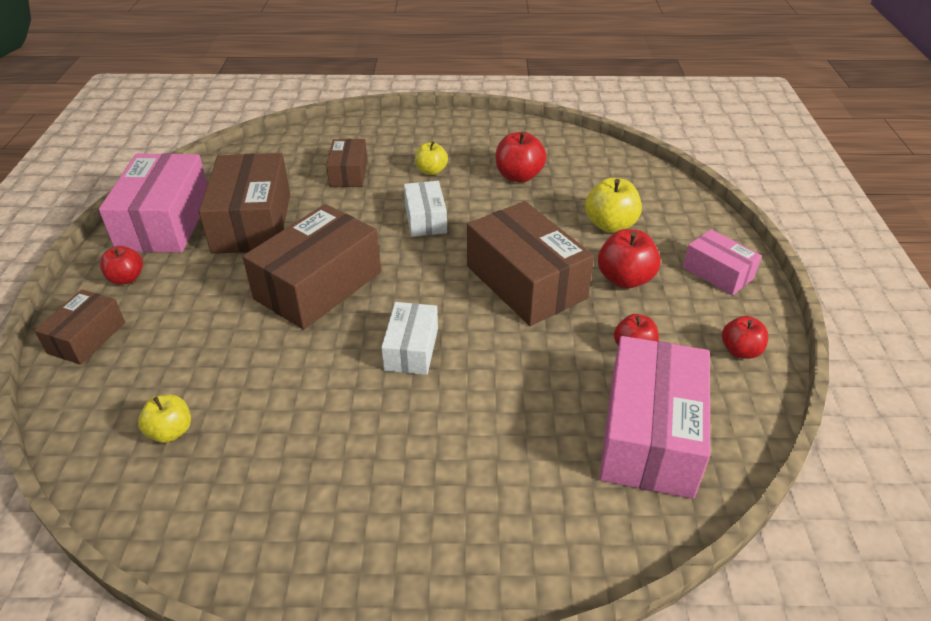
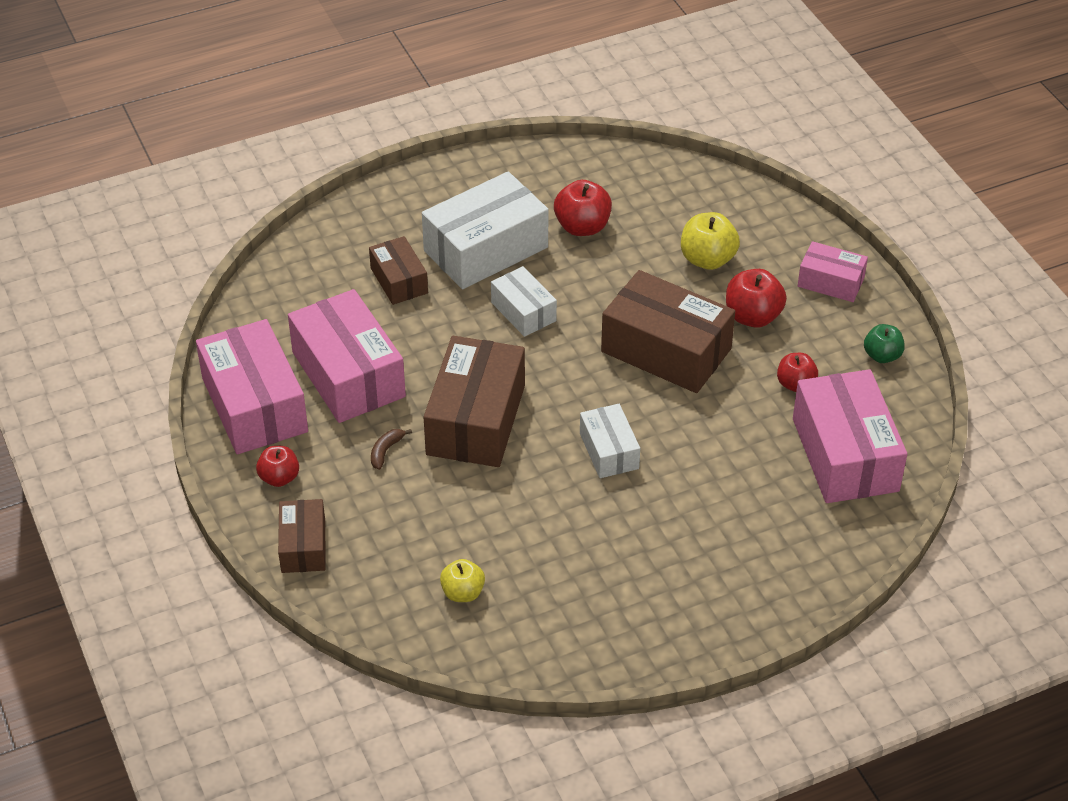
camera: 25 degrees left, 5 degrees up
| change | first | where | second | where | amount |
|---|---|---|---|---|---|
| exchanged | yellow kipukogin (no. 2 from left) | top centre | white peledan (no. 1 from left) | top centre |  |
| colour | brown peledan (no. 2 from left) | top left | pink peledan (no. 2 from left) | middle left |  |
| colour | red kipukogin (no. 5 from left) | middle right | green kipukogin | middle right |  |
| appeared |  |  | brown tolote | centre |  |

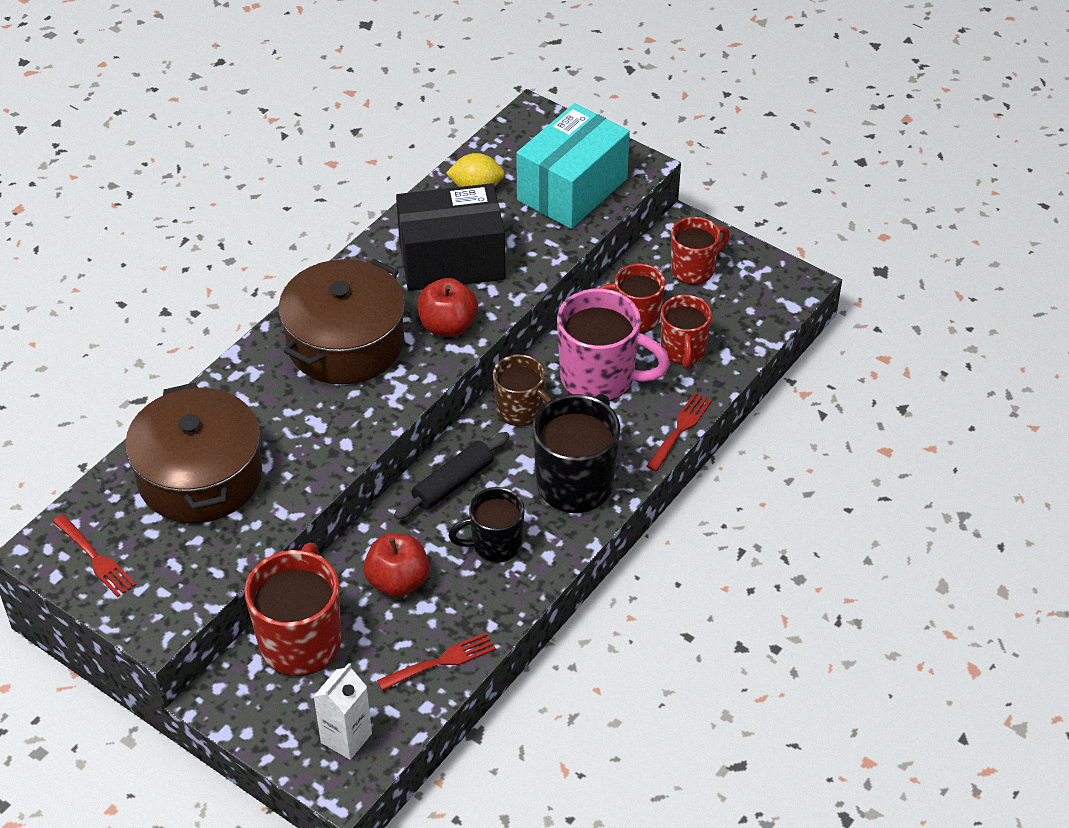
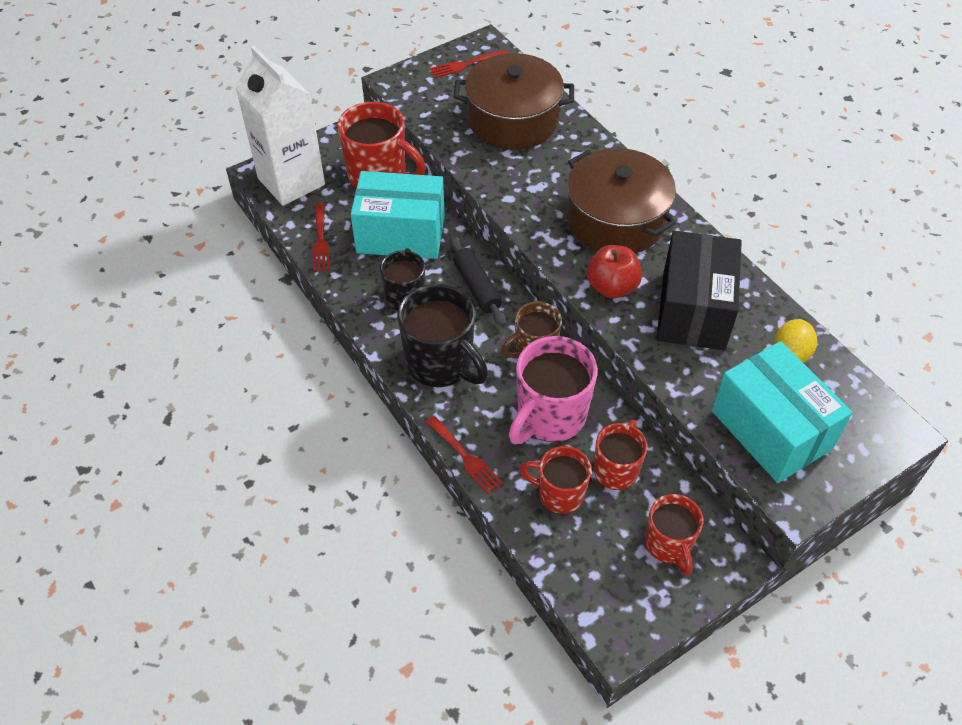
camera: 110 degrees right, 5 degrees up
| change | first | where | second | where | amount |
|---|---|---|---|---|---|
| exchanged | red kipukogin (no. 1 from left) | bottom centre | turquoise peledan (no. 1 from left) | top centre |  |
| size | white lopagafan | bottom left |  | top left | x1.97 |

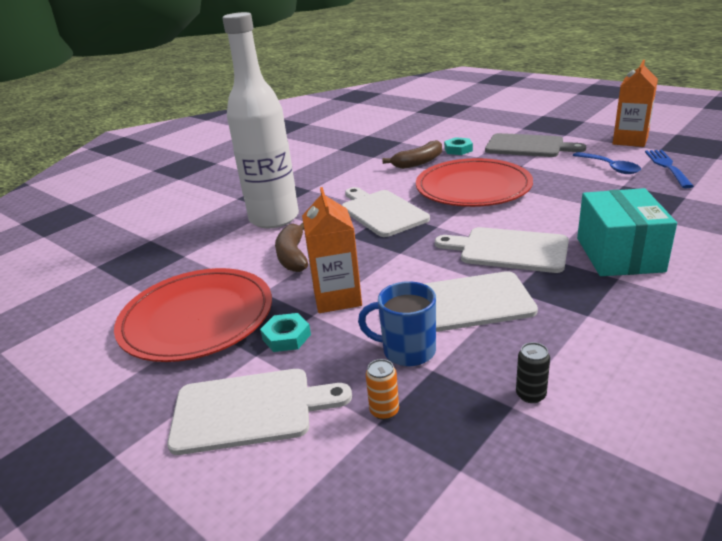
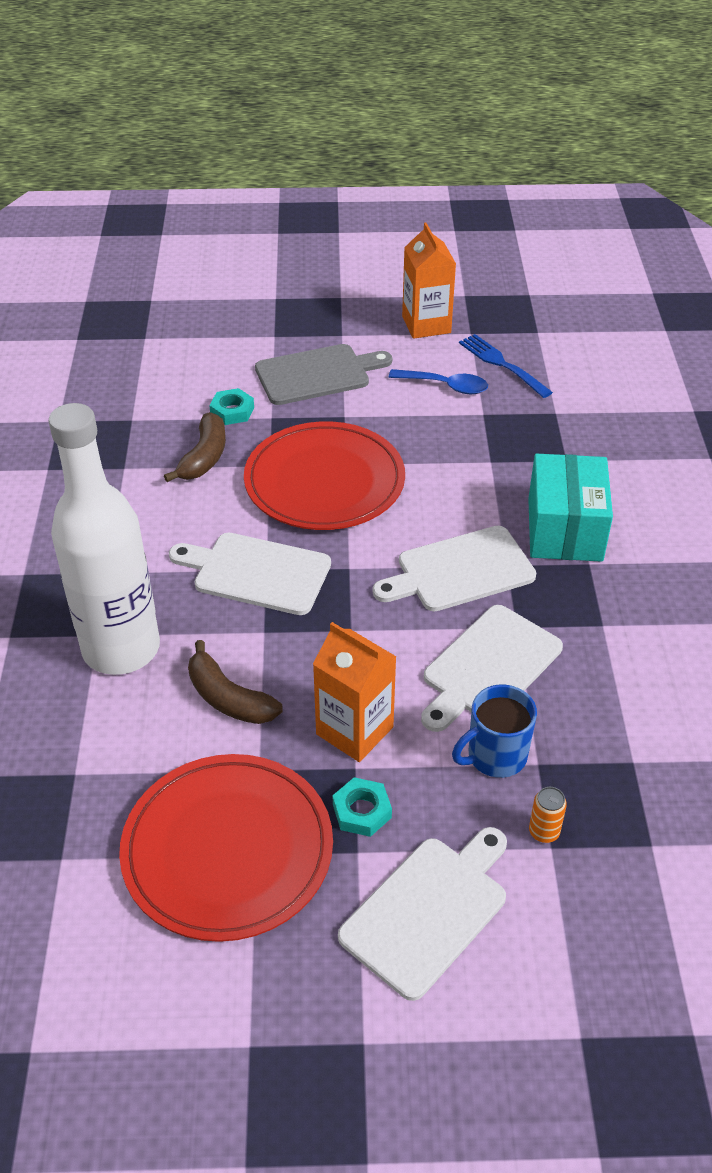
camera: 45 degrees left, 15 degrees up
| change | first | where | second | where | amount |
|---|---|---|---|---|---|
| spun | turquoise peledan | middle right |  | middle right | 45 degrees clockwise |
| missing | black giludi | bottom right |  |  |  |

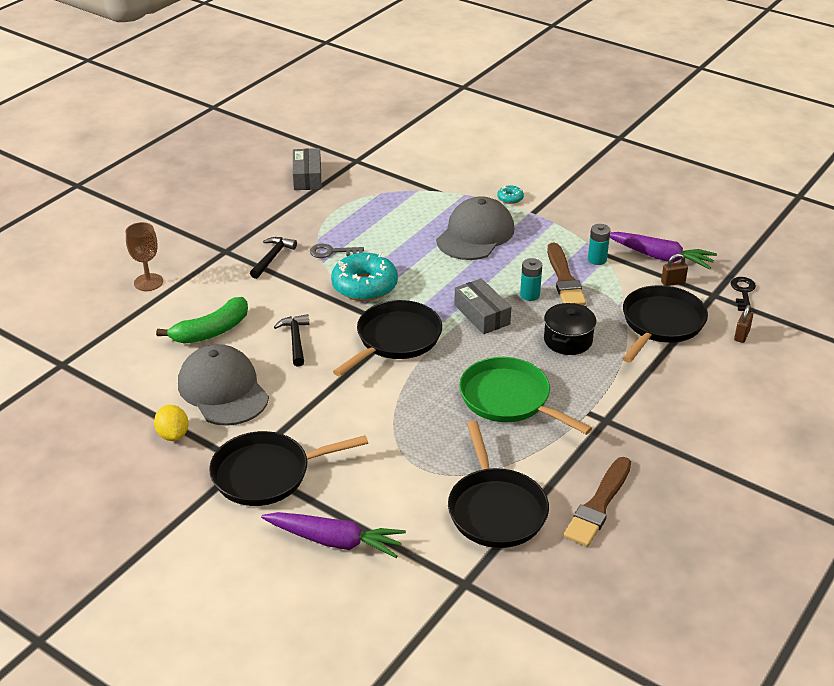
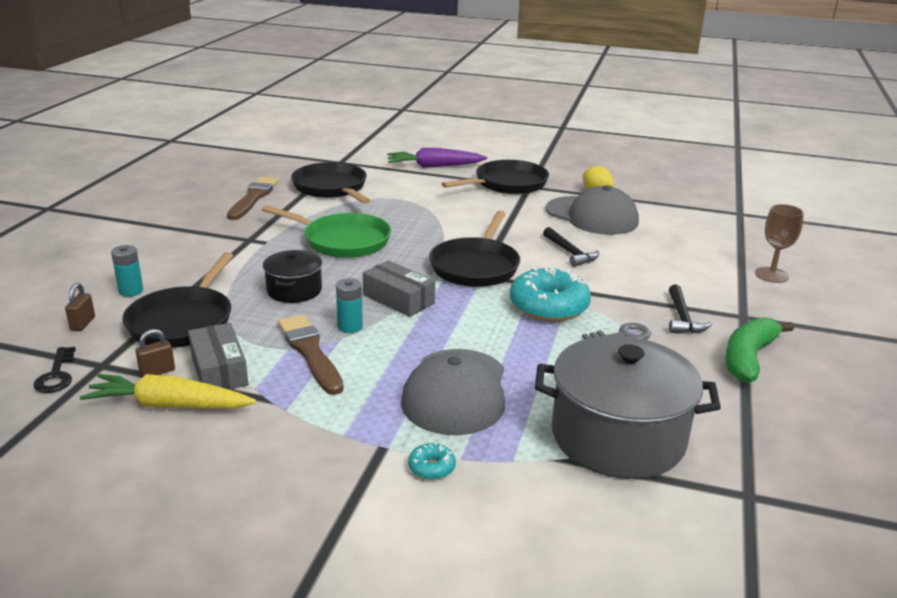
camera: 160 degrees right, 10 degrees down
| change | first | where | second | where | amount |
|---|---|---|---|---|---|
| relocated | grey peledan (no. 1 from left) | top centre |  | middle left |  |
| relocated | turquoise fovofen (no. 2 from left in the first image) | middle right | turquoise fovofen (no. 1 from left) | middle left |  |
| colour | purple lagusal (no. 2 from left) | middle right | yellow lagusal | middle left |  |
| relocated | green tolote | middle left |  | middle right |  |
| appeared |  |  | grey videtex | bottom right |  |

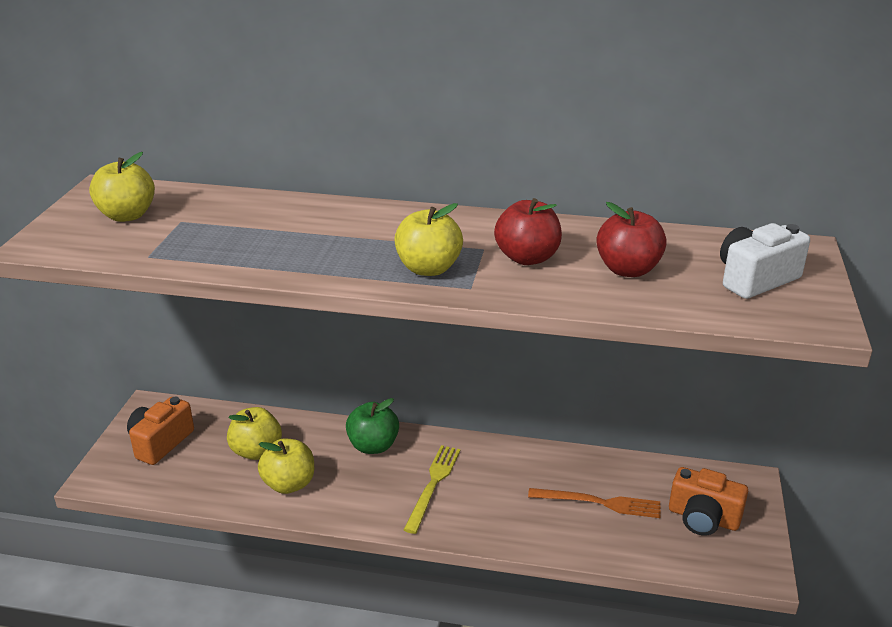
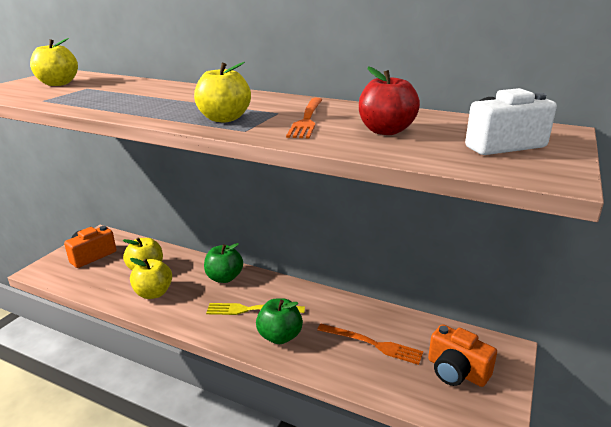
camera: 15 degrees right, 5 degrees down
| change | first | where | second | where | amount |
|---|---|---|---|---|---|
| exchanged | red kipukogin (no. 1 from left) | centre | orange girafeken (no. 1 from left) | top centre |  |
| spun | yellow girafeken | bottom centre |  | bottom centre | 120 degrees counterclockwise |
| appeared |  |  | green kipukogin (no. 2 from left) | bottom centre |  |

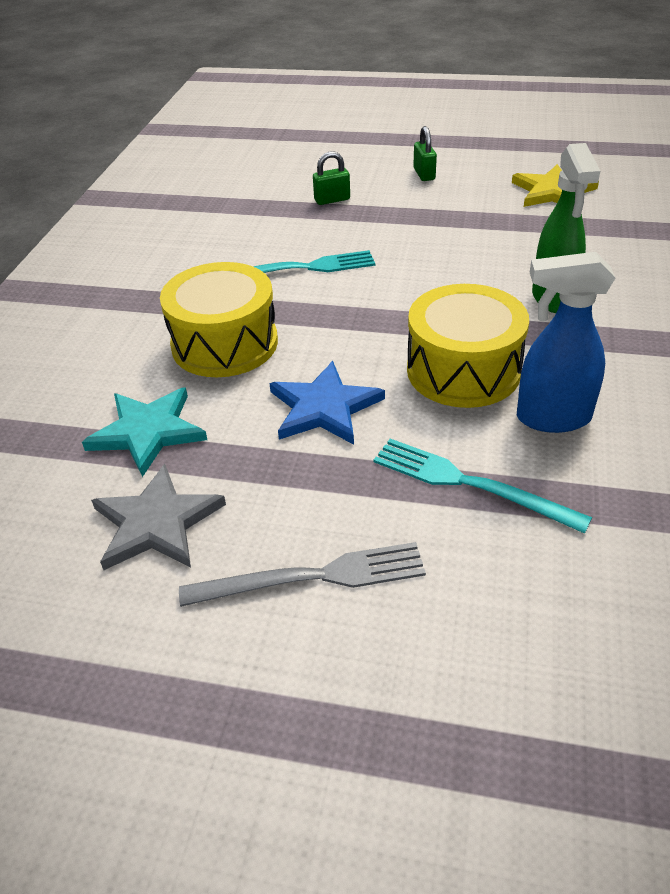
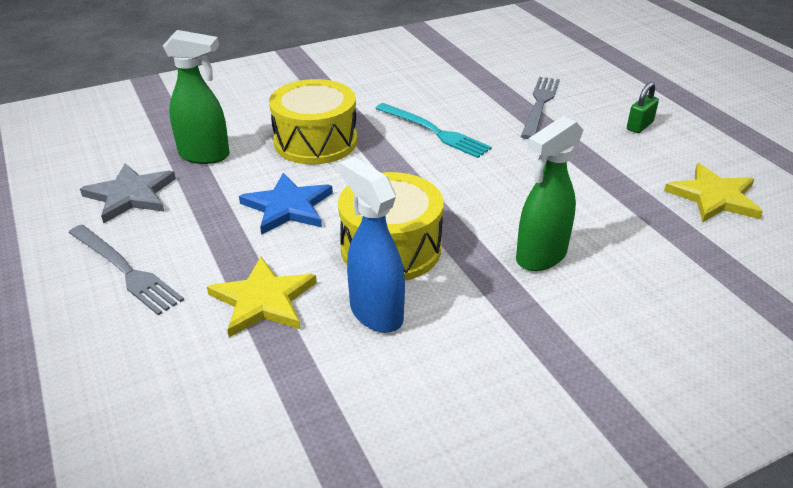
camera: 50 degrees right, 5 degrees down
| change | first | where | second | where | amount |
|---|---|---|---|---|---|
| exchanged | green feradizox (no. 1 from left) | top centre | grey girafeken (no. 2 from left) | top right |  |
| exchanged | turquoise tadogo | middle left | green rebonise (no. 1 from left) | top left |  |
| exchanged | turquoise girafeken (no. 2 from left) | middle right | yellow tadogo (no. 1 from left) | middle left |  |

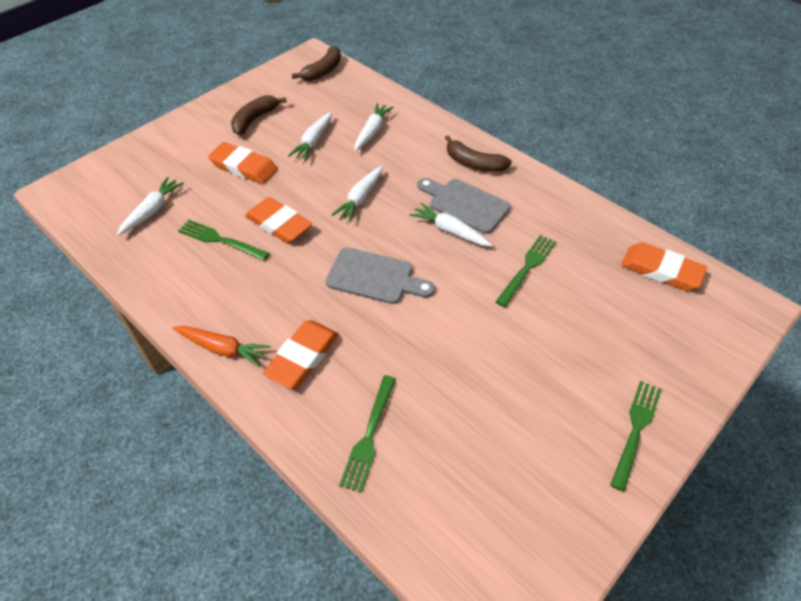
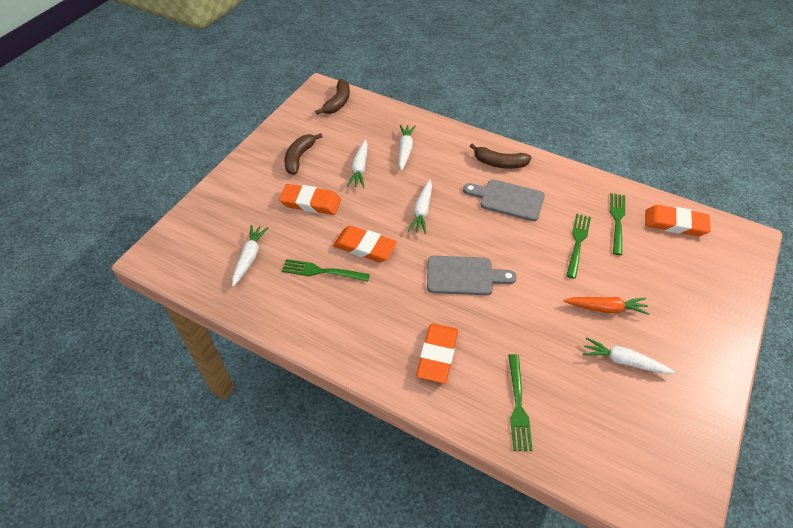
camera: 15 degrees left, 0 degrees up
| change | first | where | second | where | amount |
|---|---|---|---|---|---|
| relocated | white lagusal (no. 5 from left) | centre |  | bottom right |  |
| relocated | orange lagusal | middle left |  | middle right |  |
| relocated | green girafeken (no. 4 from left) | bottom right |  | middle right |  |

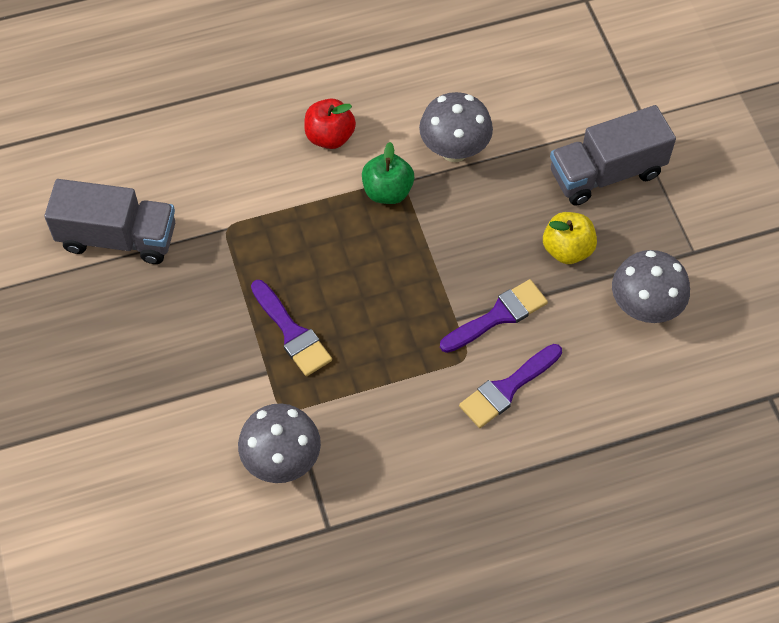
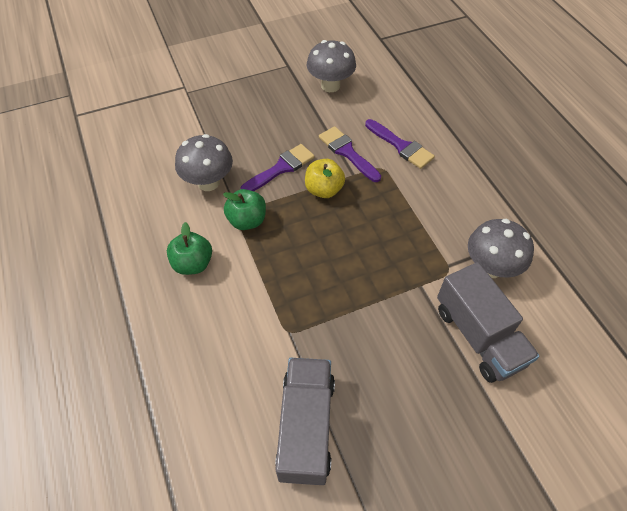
camera: 95 degrees left, 5 degrees down
| change | first | where | second | where | amount |
|---|---|---|---|---|---|
| colour | red kipukogin | top centre | green kipukogin (no. 1 from left) | middle left |  |
| relocated | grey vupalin (no. 2 from left) | top right |  | middle right |  |
| relocated | yellow kipukogin | middle right |  | centre |  |
| relocated | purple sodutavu (no. 1 from left) | centre |  | top centre |  |

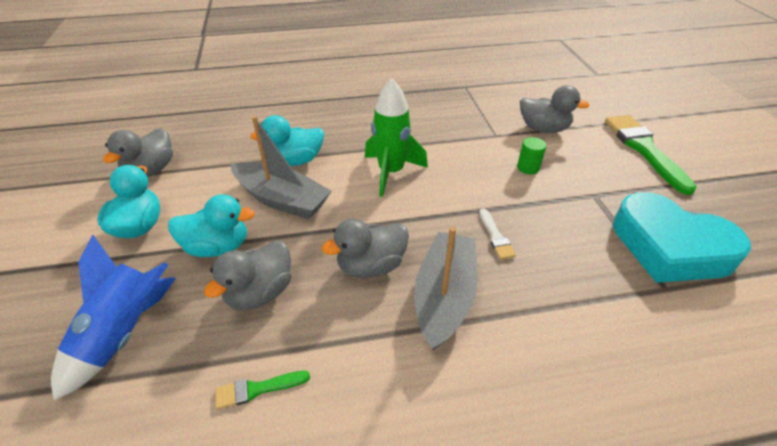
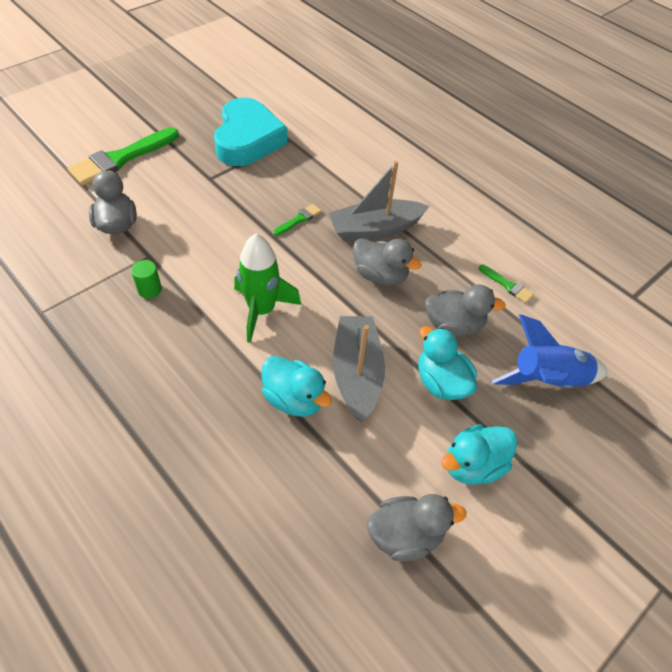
camera: 125 degrees left, 10 degrees up
| change | first | where | second | where | amount |
|---|---|---|---|---|---|
| relocated | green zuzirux | middle right |  | middle left |  |
| colour | white sodutavu | centre | green sodutavu (no. 2 from left) | top centre |  |

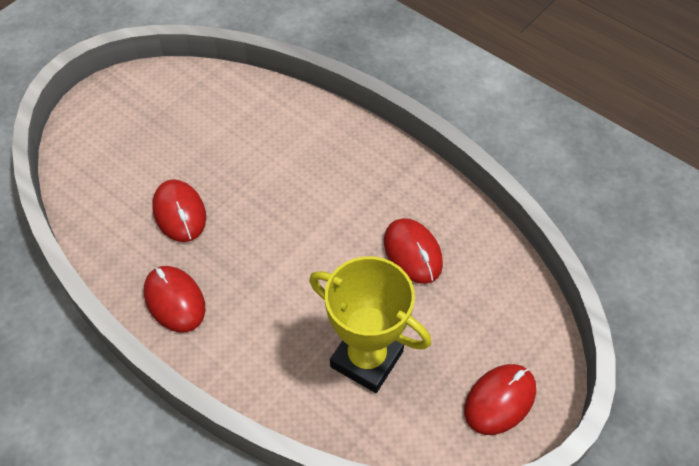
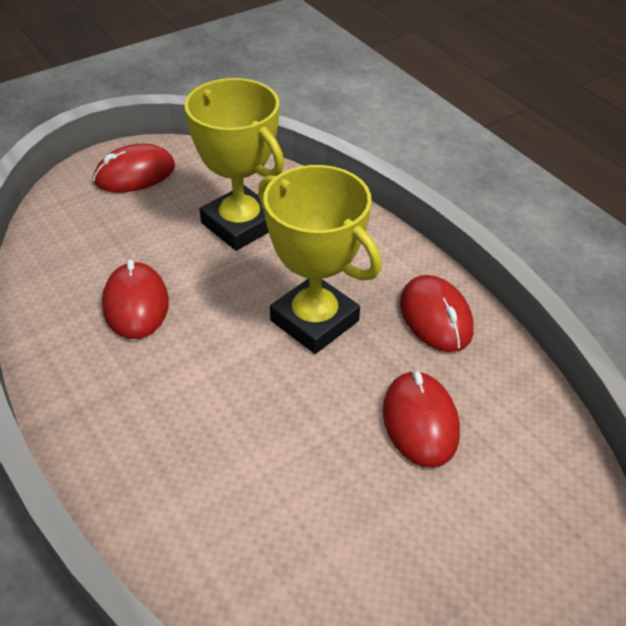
camera: 165 degrees left, 10 degrees down
| change | first | where | second | where | amount |
|---|---|---|---|---|---|
| appeared |  |  | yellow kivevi (no. 2 from left) | centre |  |

